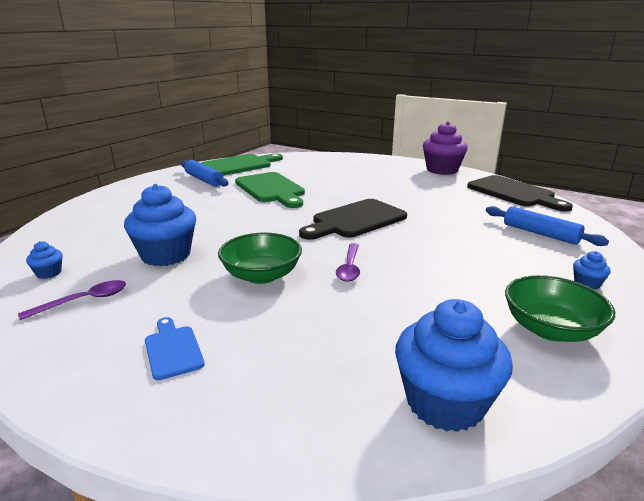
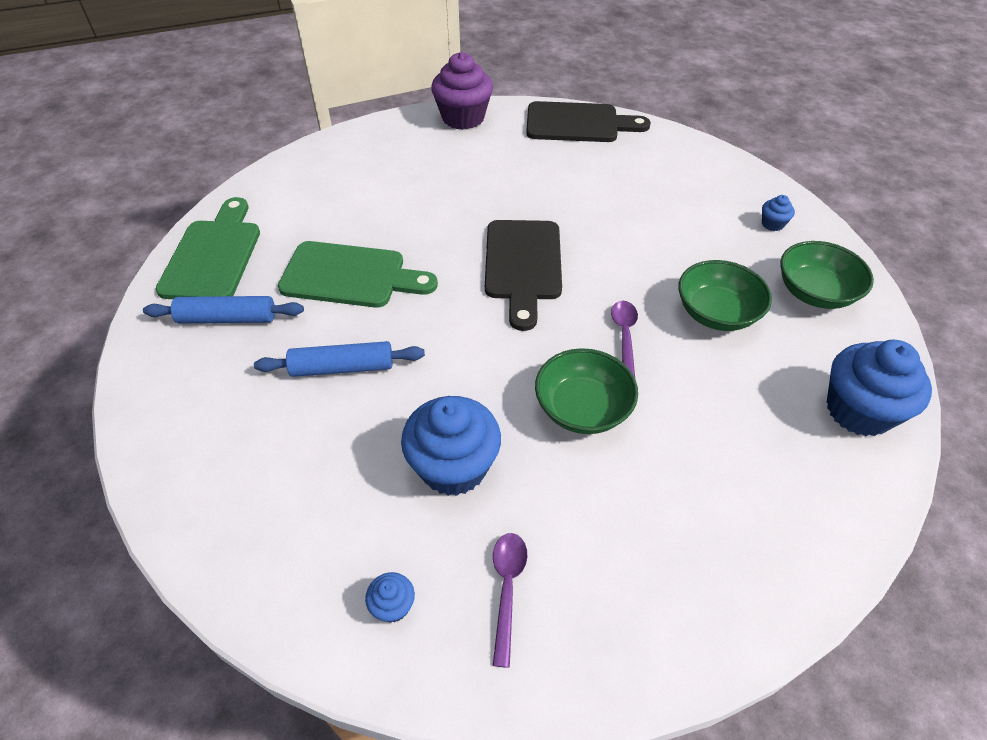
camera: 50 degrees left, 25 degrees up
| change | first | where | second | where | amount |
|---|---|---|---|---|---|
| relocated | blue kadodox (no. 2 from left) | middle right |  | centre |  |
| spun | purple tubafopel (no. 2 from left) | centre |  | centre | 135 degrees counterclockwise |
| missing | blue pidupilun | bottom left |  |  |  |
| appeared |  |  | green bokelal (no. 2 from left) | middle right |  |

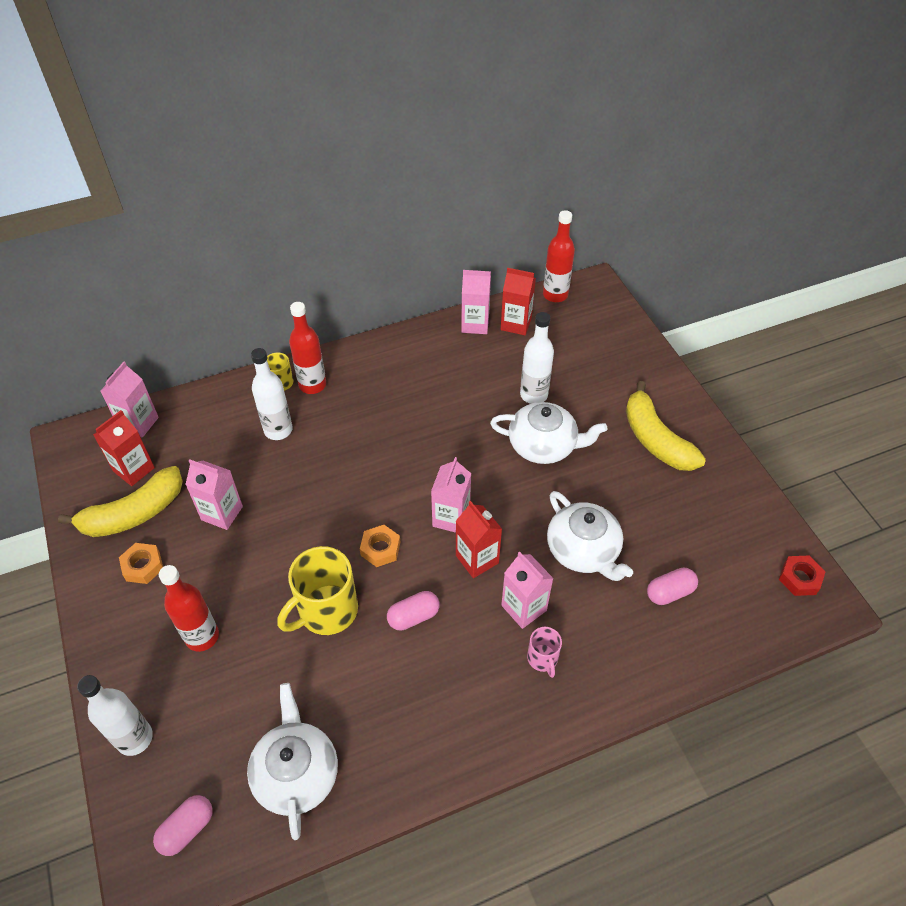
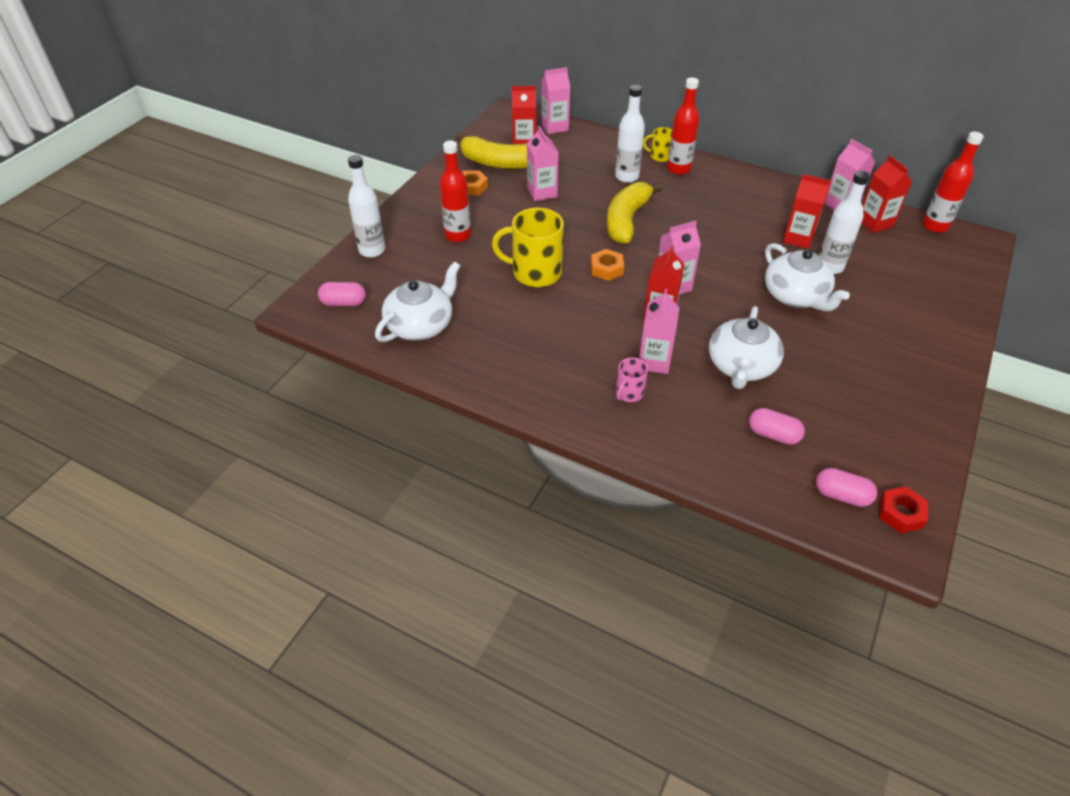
camera: 50 degrees right, 5 degrees down
| change | first | where | second | where | amount |
|---|---|---|---|---|---|
| relocated | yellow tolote (no. 2 from left) | middle right |  | top centre |  |
| relocated | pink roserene (no. 2 from left in the first image) | bottom centre | pink roserene (no. 3 from left) | middle right |  |
| appeared |  |  | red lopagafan (no. 3 from left) | top right |  |

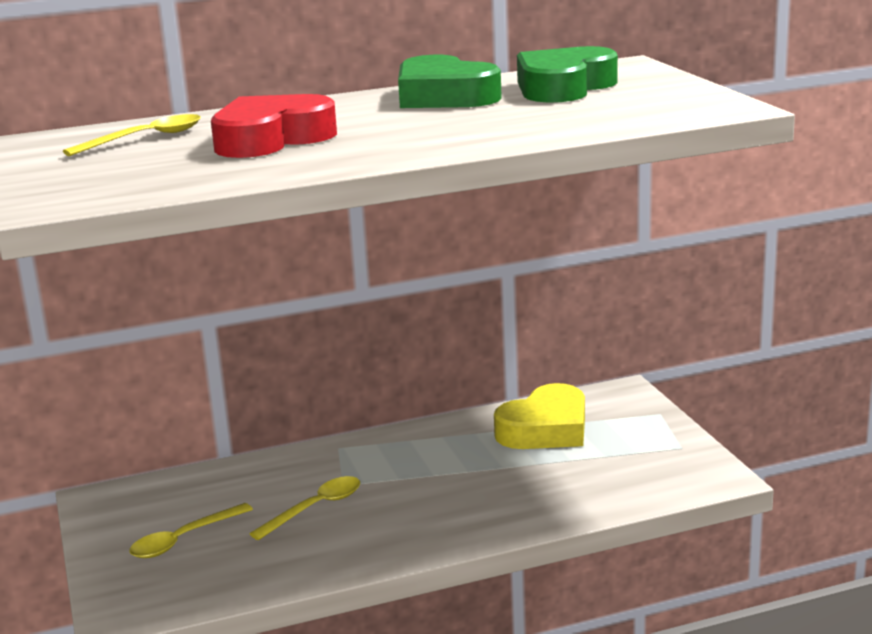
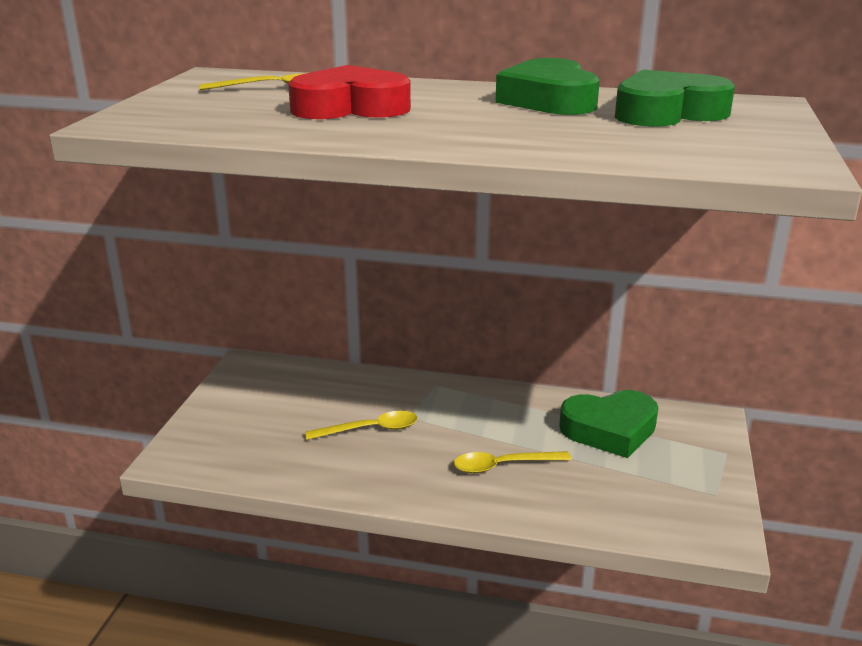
camera: 30 degrees right, 5 degrees up
| change | first | where | second | where | amount |
|---|---|---|---|---|---|
| colour | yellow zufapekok | centre | green zufapekok (no. 2 from left) | middle right |  |
| relocated | yellow tubafopel (no. 2 from left in the first image) | bottom left | yellow tubafopel (no. 3 from left) | bottom centre |  |

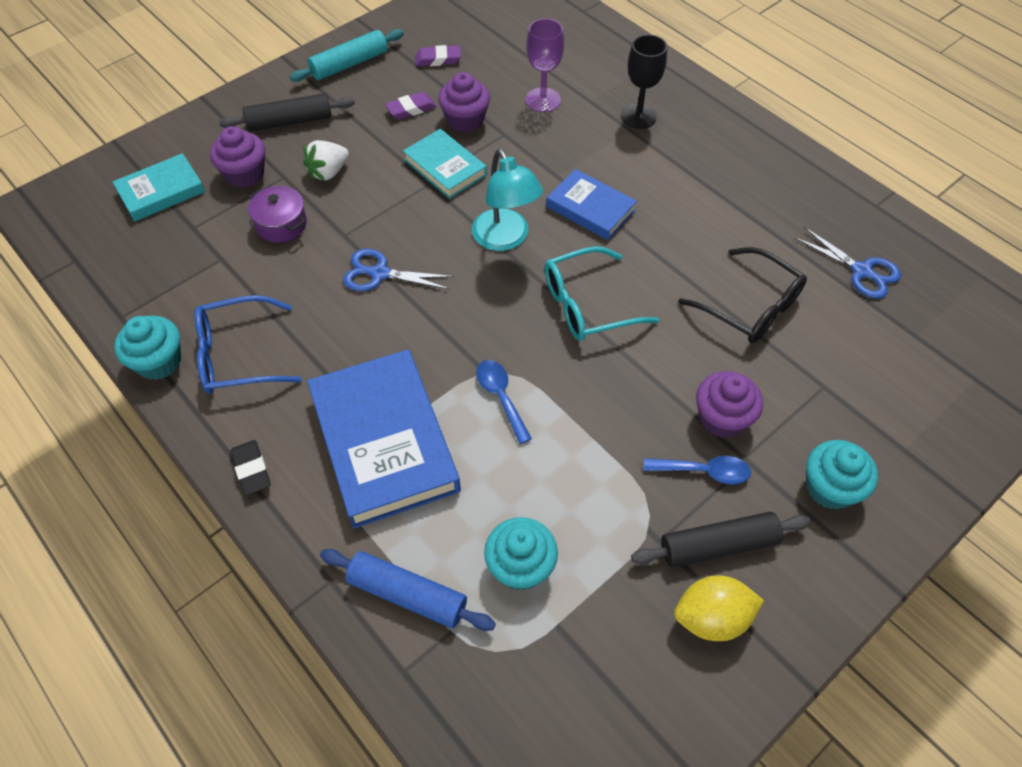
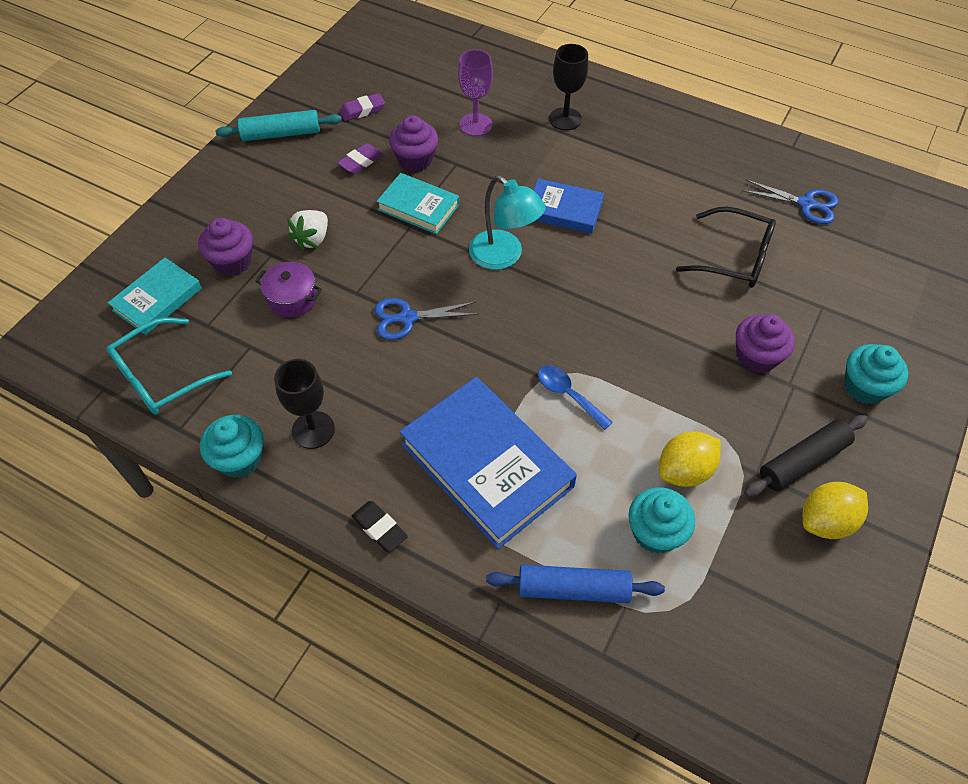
camera: 20 degrees left, 0 degrees up
| change | first | where | second | where | amount |
|---|---|---|---|---|---|
| spun | turquoise kadodox | top centre |  | top left | 45 degrees clockwise |
| missing | black kadodox (no. 1 from left) | top left |  |  |  |
| relocated | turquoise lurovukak | centre |  | middle left |  |
| exchanged | blue lurovukak | middle left | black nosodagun (no. 1 from left) | middle left |  |
| missing | blue tubafopel (no. 2 from left) | middle right |  |  |  |
| appeared |  |  | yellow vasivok (no. 1 from left) | middle right |  |

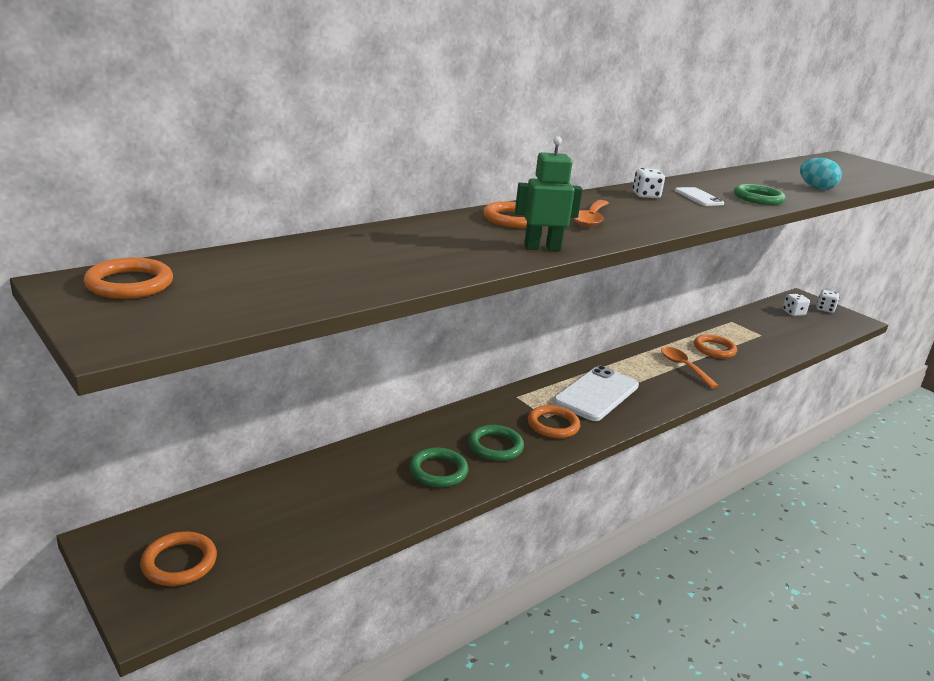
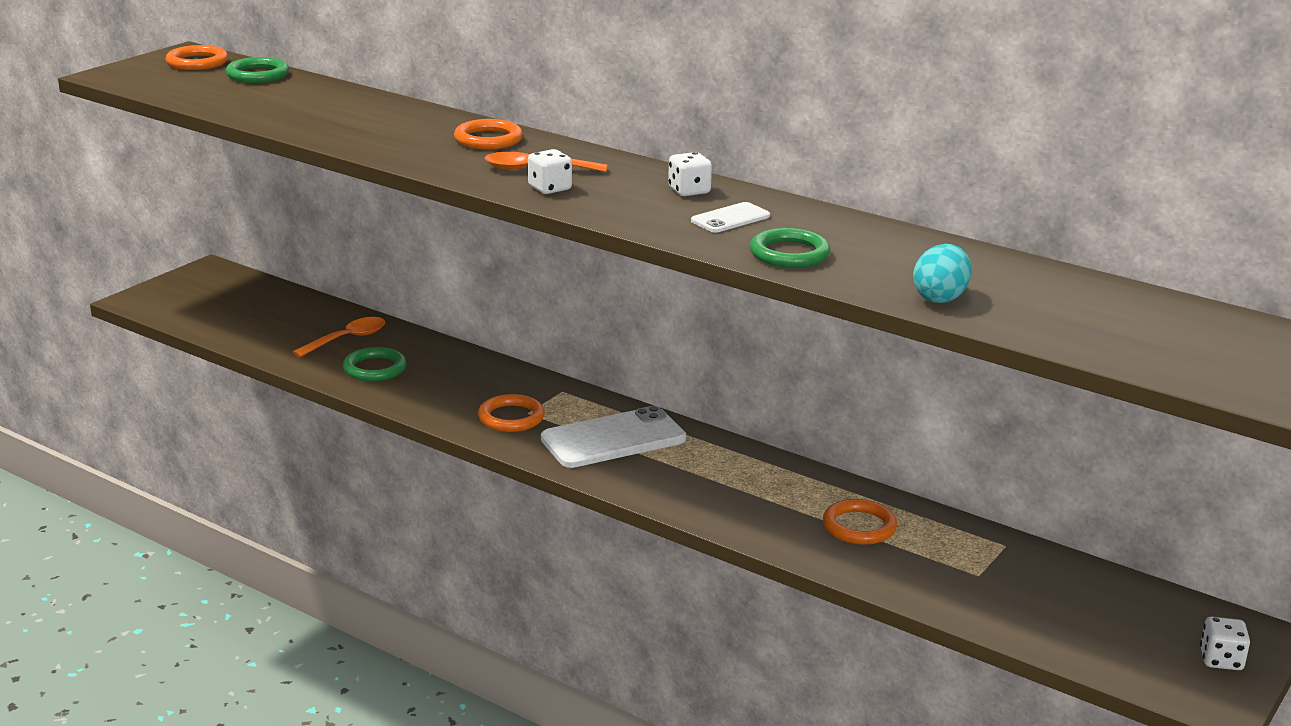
camera: 75 degrees right, 0 degrees up
| change | first | where | second | where | amount |
|---|---|---|---|---|---|
| missing | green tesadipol | top centre |  |  |  |
| relocated | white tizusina (no. 2 from left in the first image) | middle right | white tizusina (no. 1 from left) | top centre |  |
| relocated | orange tubafopel (no. 2 from left in the first image) | middle right | orange tubafopel (no. 1 from left) | middle left |  |
| spun | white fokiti (no. 1 from left) | centre |  | centre | 45 degrees counterclockwise |
| relocated | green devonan (no. 2 from left in the first image) | centre | green devonan (no. 1 from left) | top left |  |
| missing | orange devonan (no. 2 from left) | bottom left |  |  |  |

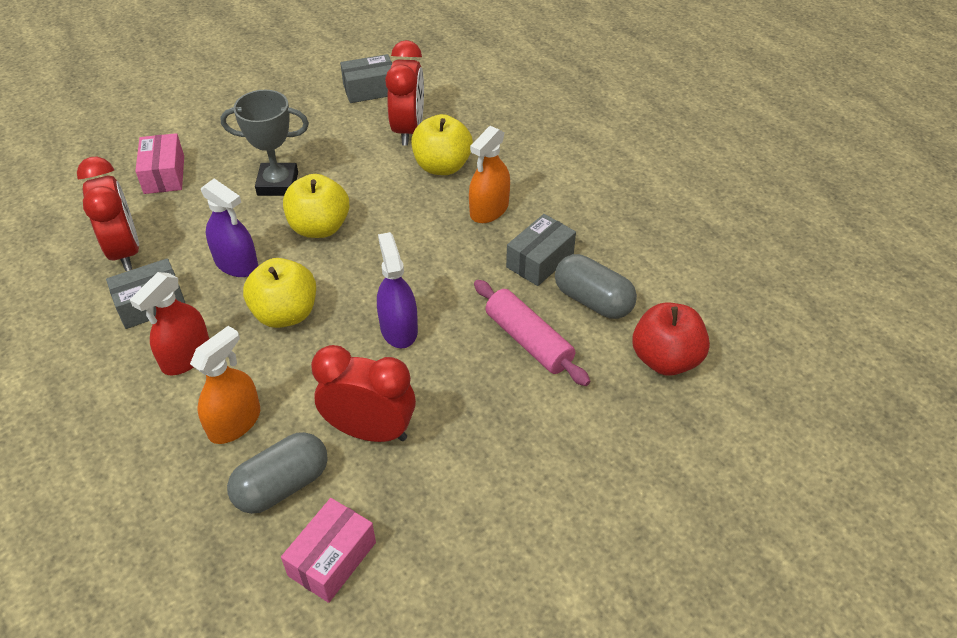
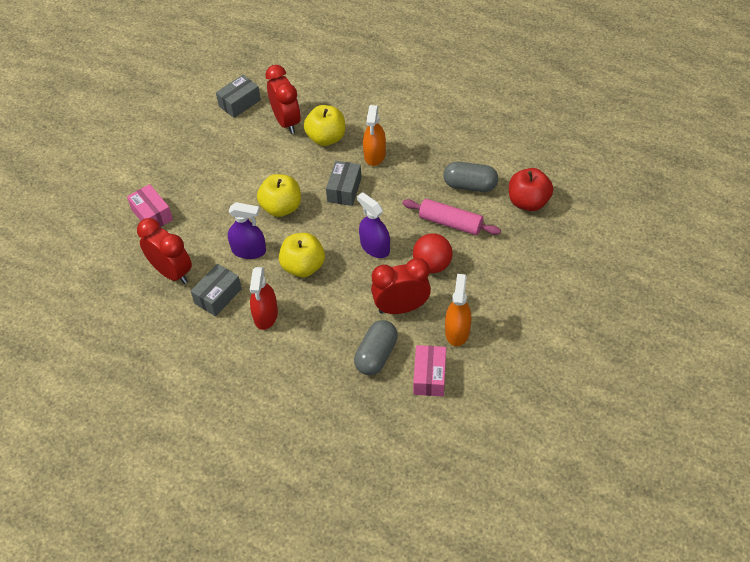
camera: 25 degrees left, 5 degrees up
| change | first | where | second | where | amount |
|---|---|---|---|---|---|
| missing | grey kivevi | top left |  |  |  |
| relocated | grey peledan (no. 3 from left) | centre |  | top centre |  |
| relocated | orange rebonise (no. 1 from left in the first image) | middle left | orange rebonise (no. 2 from left) | centre |  |
| appeared |  |  | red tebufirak | centre |  |

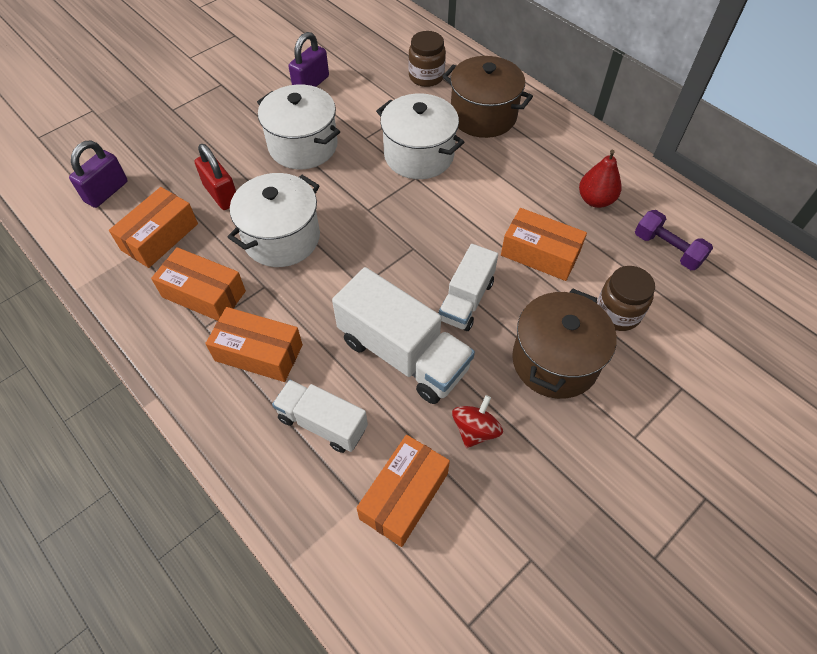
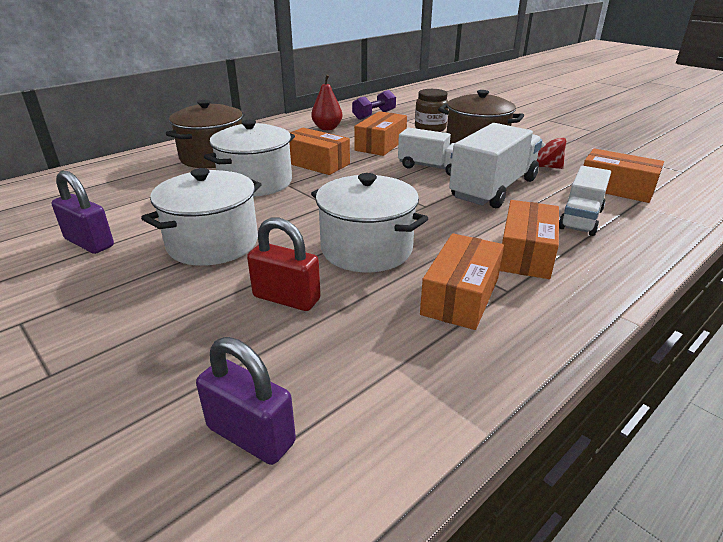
camera: 90 degrees left, 25 degrees down
| change | first | where | second | where | amount |
|---|---|---|---|---|---|
| missing | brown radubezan (no. 1 from left) | top centre |  |  |  |
| spun | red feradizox | top left |  | centre | 60 degrees clockwise |
| relocated | orange peledan (no. 1 from left) | middle left |  | top centre |  |

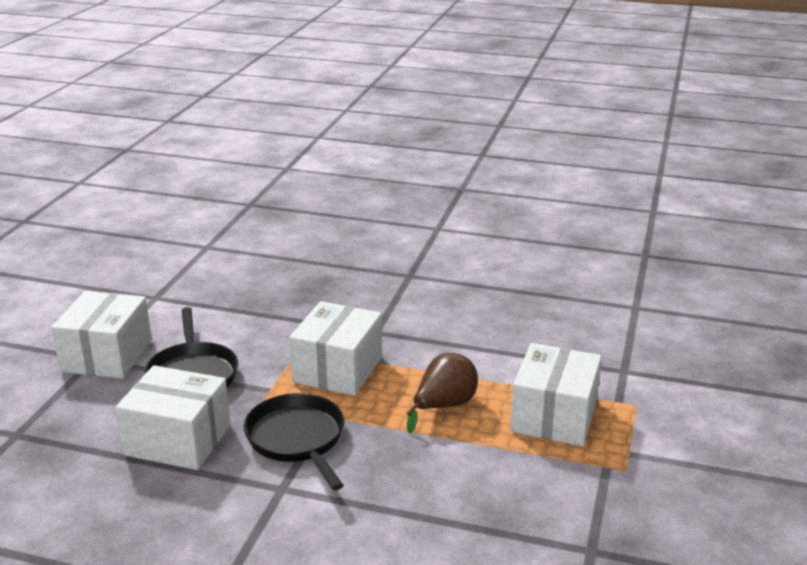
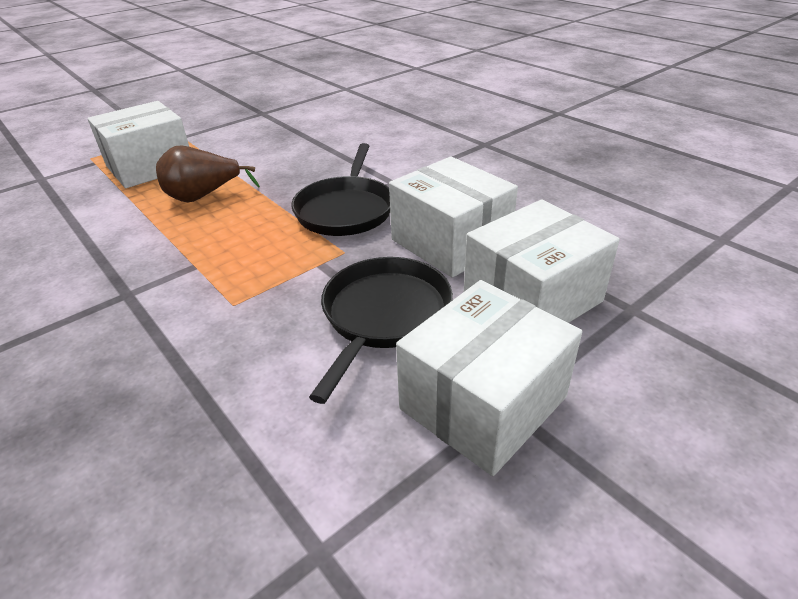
camera: 145 degrees left, 10 degrees up
| change | first | where | second | where | amount |
|---|---|---|---|---|---|
| relocated | white peledan (no. 3 from left in the first image) | centre | white peledan (no. 4 from left) | middle right |  |

